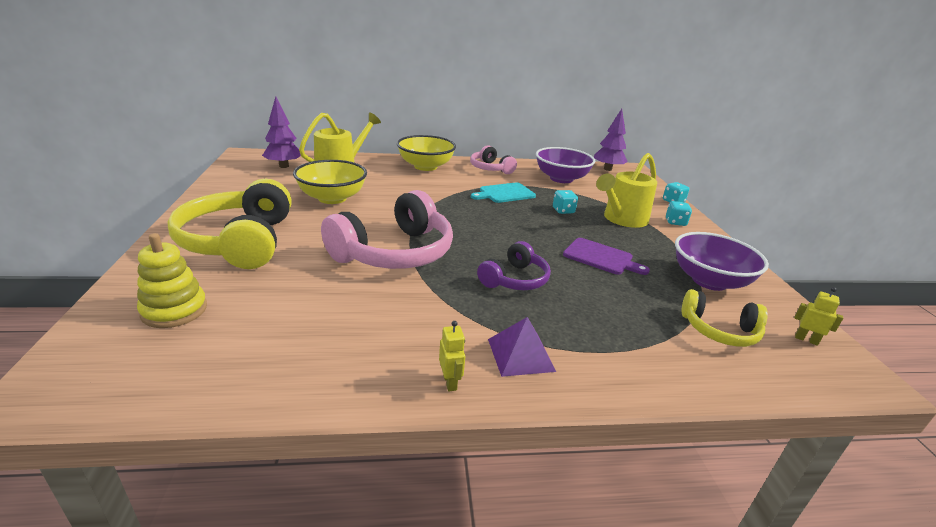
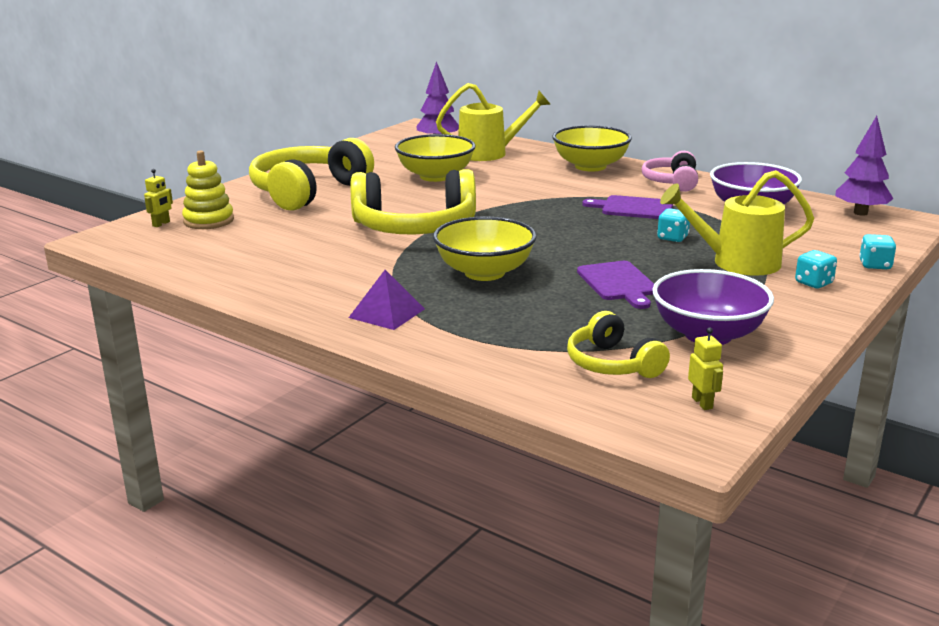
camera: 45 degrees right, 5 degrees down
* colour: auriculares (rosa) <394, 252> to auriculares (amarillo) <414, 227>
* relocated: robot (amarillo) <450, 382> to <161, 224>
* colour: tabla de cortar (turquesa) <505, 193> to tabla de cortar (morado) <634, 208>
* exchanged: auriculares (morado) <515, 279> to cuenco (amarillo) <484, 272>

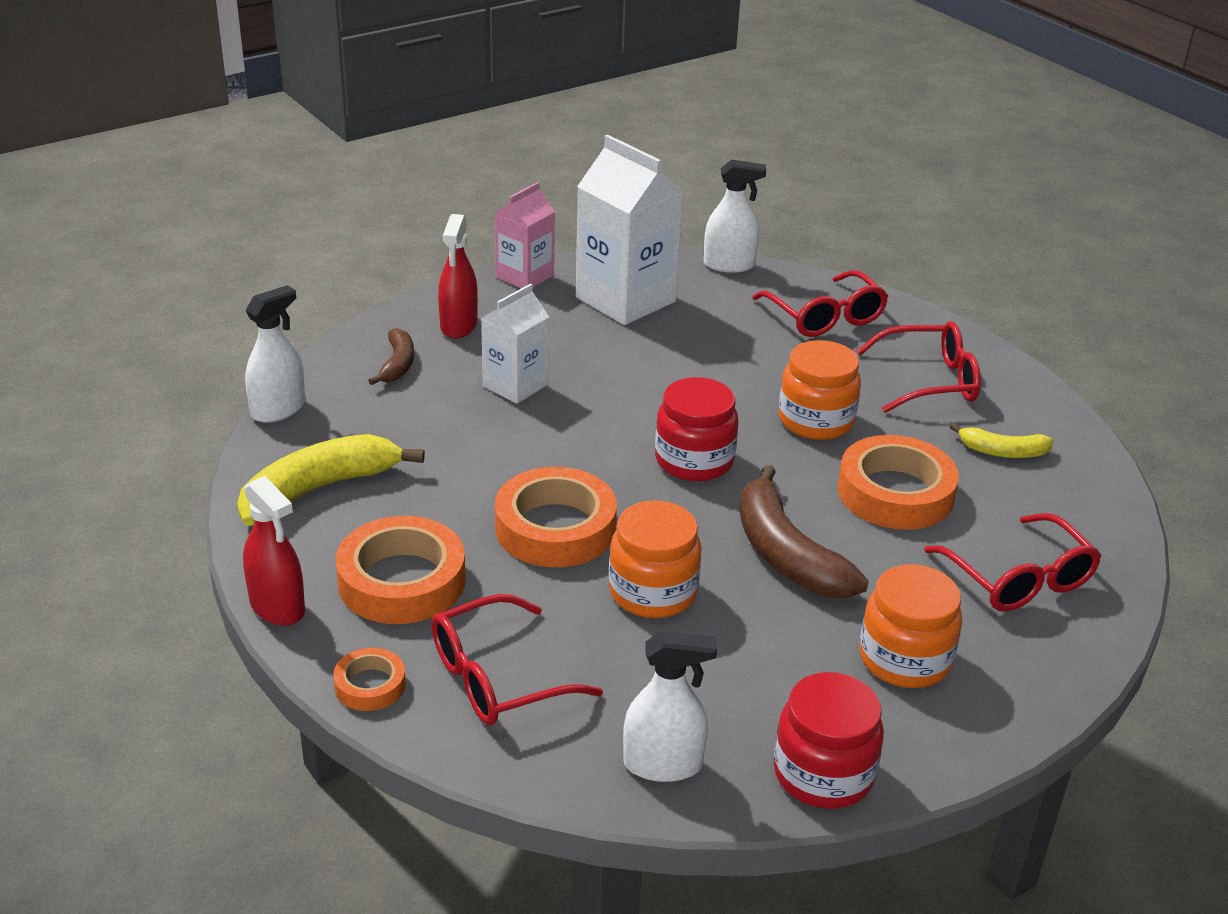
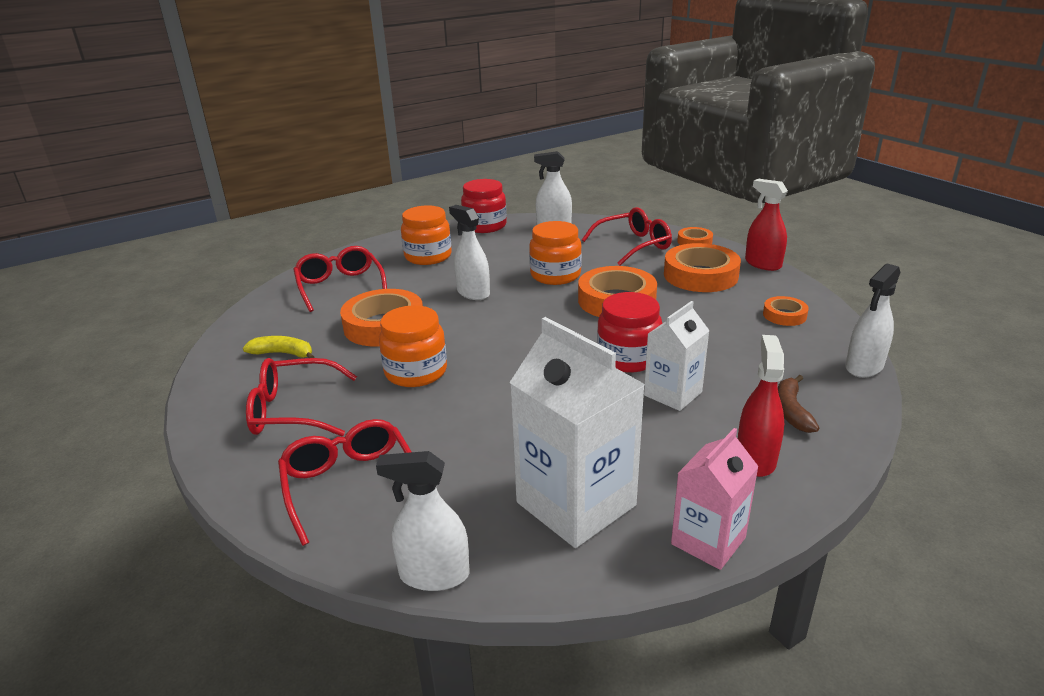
camera: 175 degrees left, 5 degrees down
* exchanged: plátano (amarillo) <319, 489> to cinta adhesiva (naranja) <784, 315>
* relocated: tarro (rojo) <694, 460> to <628, 358>
* exchanged: plátano (marrón) <786, 554> to pulverizador (blanco) <473, 293>

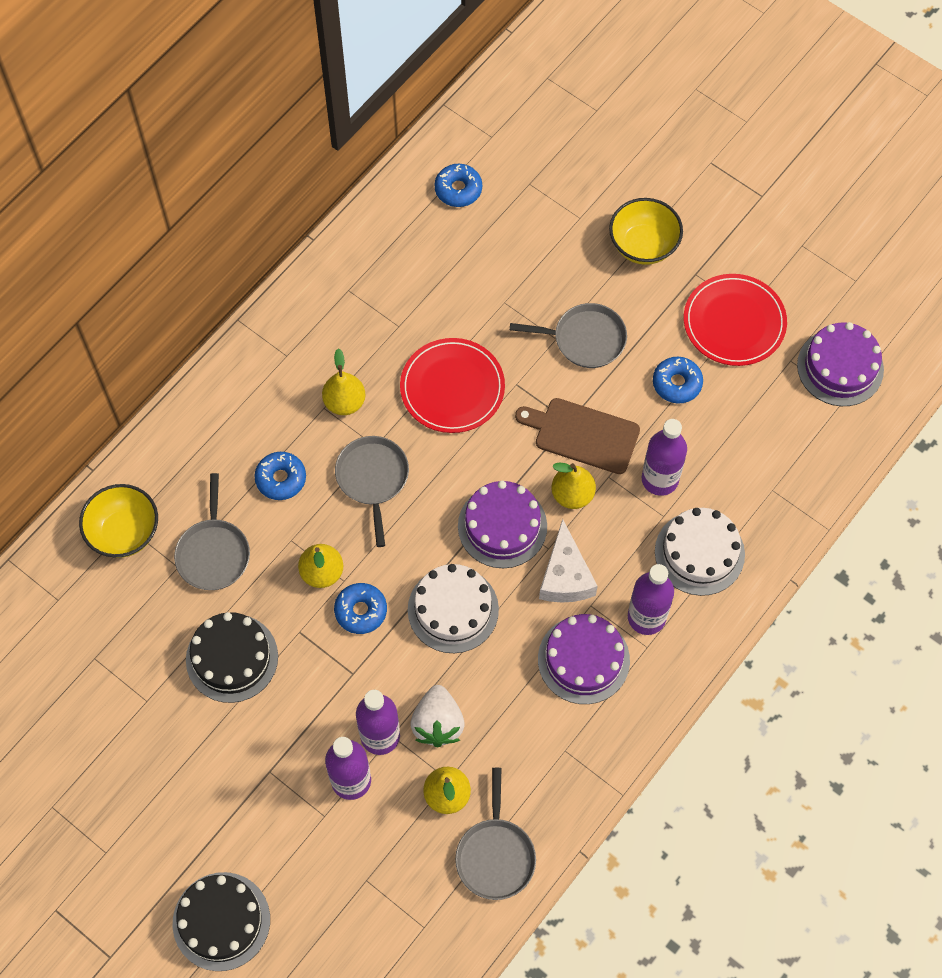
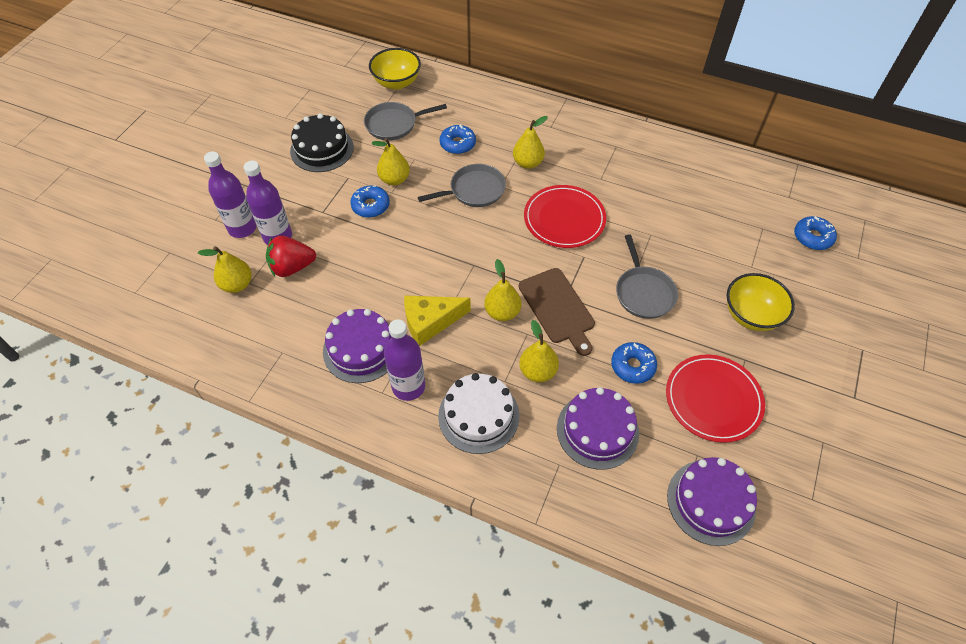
camera: 75 degrees right, 10 degrees down
* missing: tarta (negro) <221, 921>
* missing: tarta (blanco) <453, 609>
* colour: fresa (blanco) <437, 723> to fresa (rojo) <292, 267>
* relocated: rosquilla (azul) <458, 189> to <812, 237>
* missing: sartén (gris) <495, 855>
* relocated: tarta (morado) <502, 526> to <597, 430>
* spun: tabla de cortar (marrón) <582, 435> = <557, 308> 150 degrees clockwise
* colour: queso (blanco) <565, 576> to queso (amarillo) <430, 322>
* exchanged: botella (morado) <660, 479> to pera (amarillo) <537, 371>

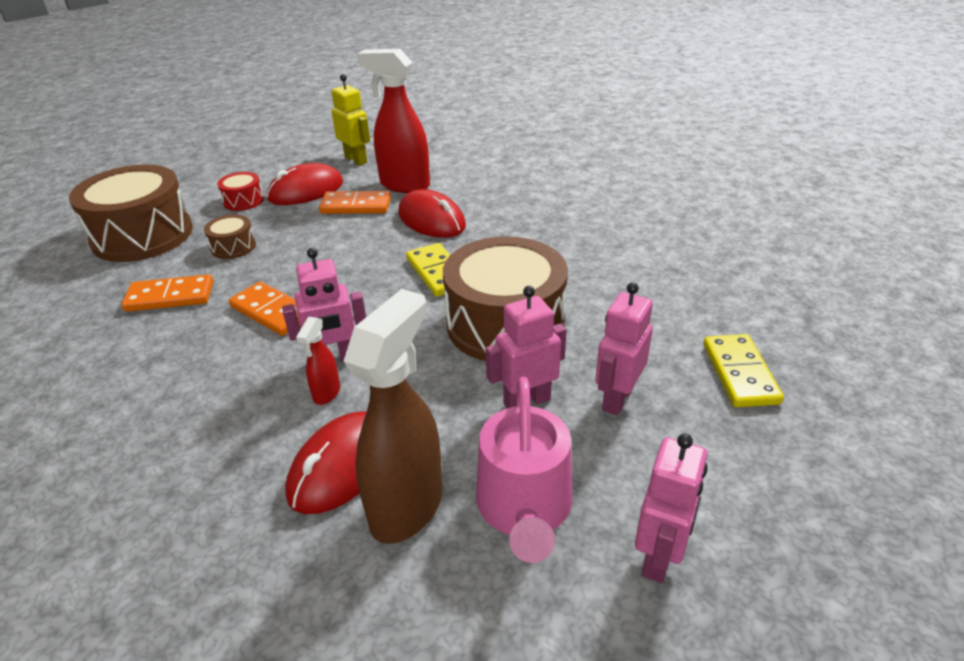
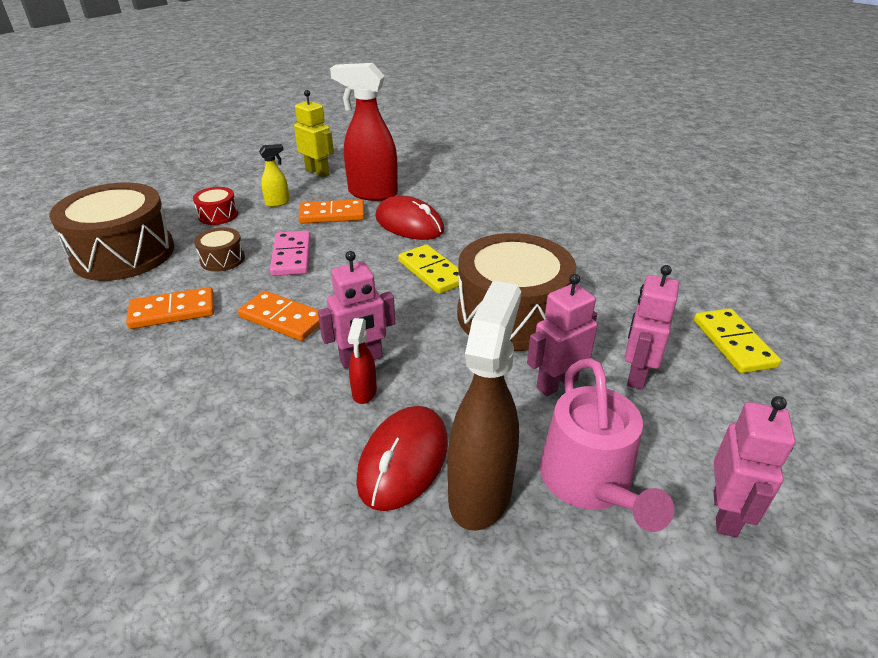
camera: 10 degrees left, 0 degrees up
* exchanged: ratón (rojo) <306, 191> to pulverizador (amarillo) <278, 203>
* appeared: ficha de dominó (rosa) <292, 256>

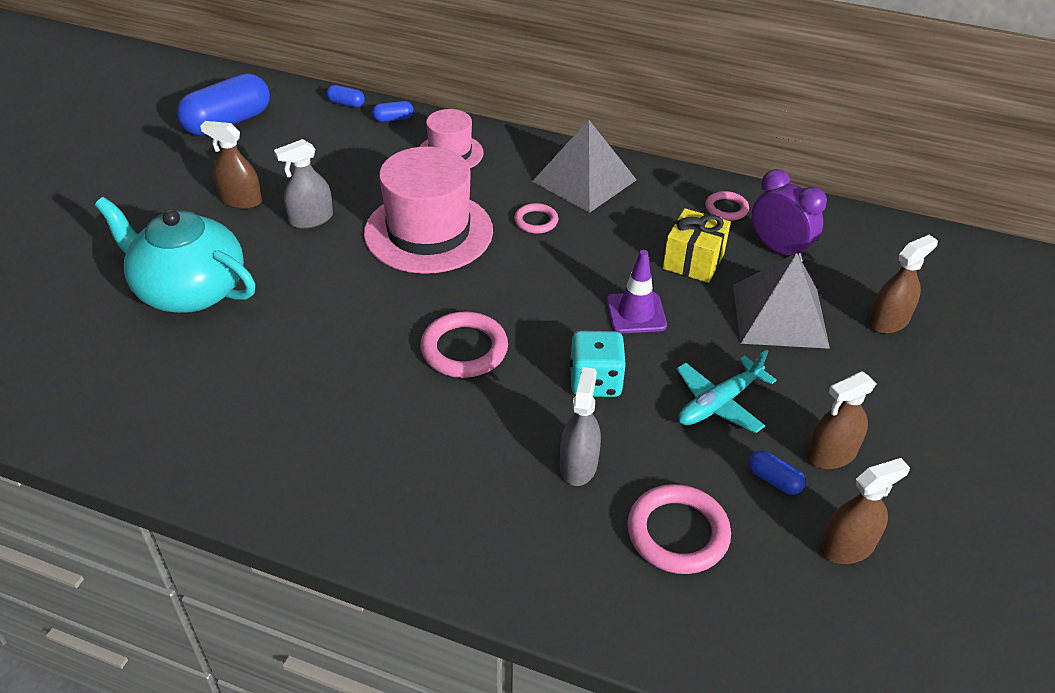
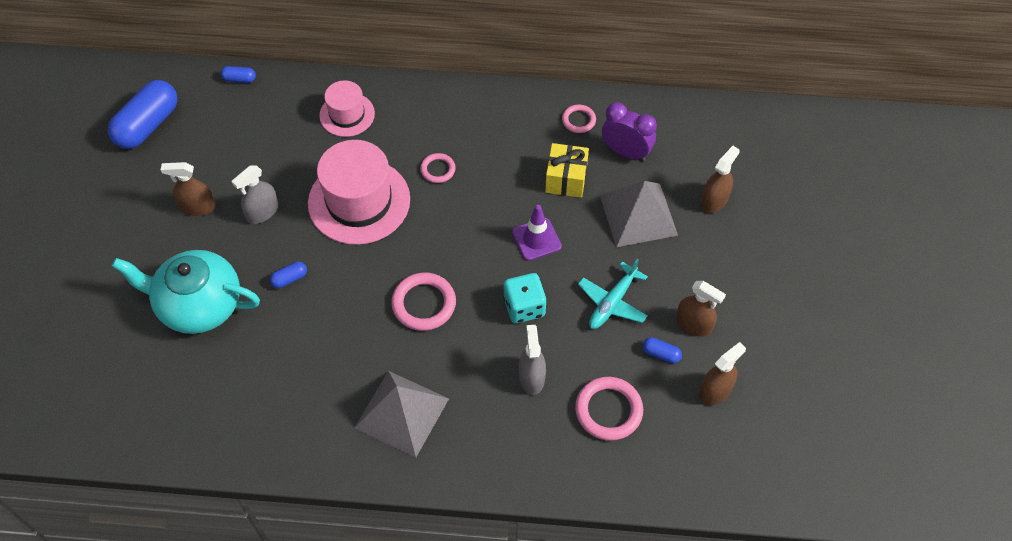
camera: 15 degrees left, 15 degrees up
* relocated: cápsula (azul) <393, 119> to <289, 279>
* relocated: pirámide (gris) <584, 180> to <401, 413>
* spun: pulverizador (marrón) <831, 454> = <694, 324> 105 degrees counterclockwise

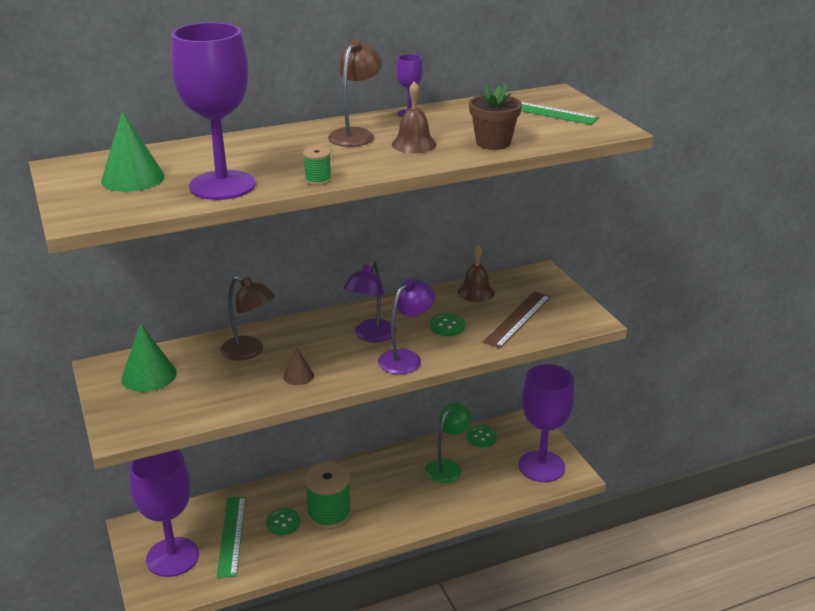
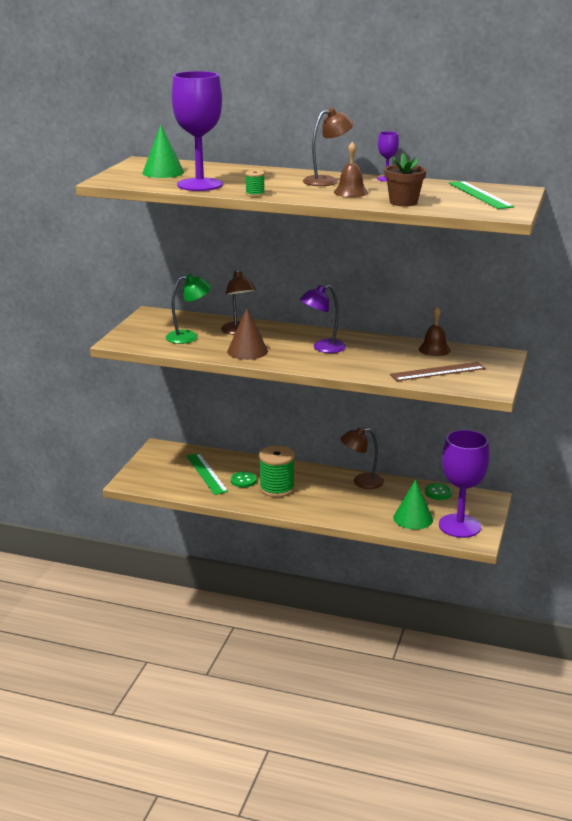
camera: 40 degrees right, 5 degrees down
* relocated: cono (verde) <149, 375> to <413, 518>
* missing: copa (morado) <172, 557>
* spun: regla (verde) <231, 535> = <206, 473> 60 degrees counterclockwise
* size: cono (marrón) <298, 376> = <247, 351> x1.76
* missing: lámpara (morado) <406, 358>
* relocated: lámpara (verde) <447, 467> to <189, 337>
* missing: botón (verde) <447, 326>
* appeared: lámpara (marrón) <361, 482>

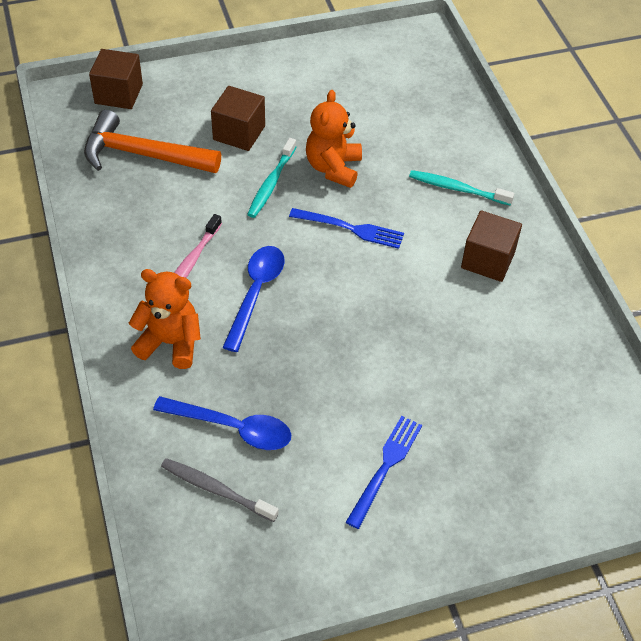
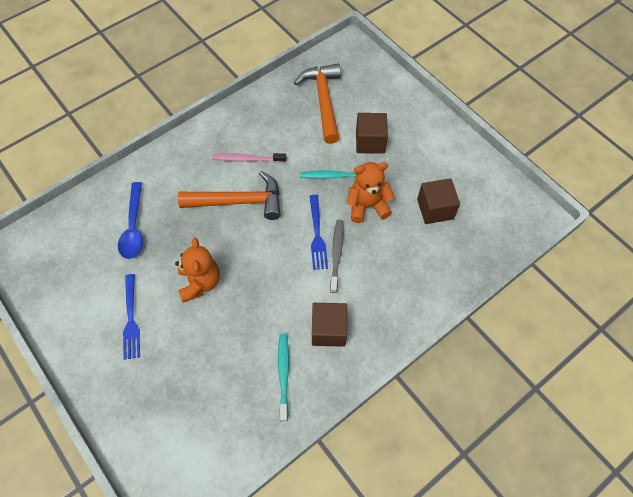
camera: 70 degrees right, 10 degrees up
* relocated: cubo (marrón) <118, 94> to <435, 209>
* relocated: osito (naranja) <170, 343> to <200, 282>
* relocated: cepillo de dientes (gris) <216, 489> to <336, 254>
* exchanged: cuchara (azul) <256, 293> to martillo (naranja) <238, 202>
* spun: tenedor (azul) <385, 467> = <131, 319> 75 degrees clockwise
* relocated: cepillo de dientes (turquesa) <457, 189> to <283, 374>

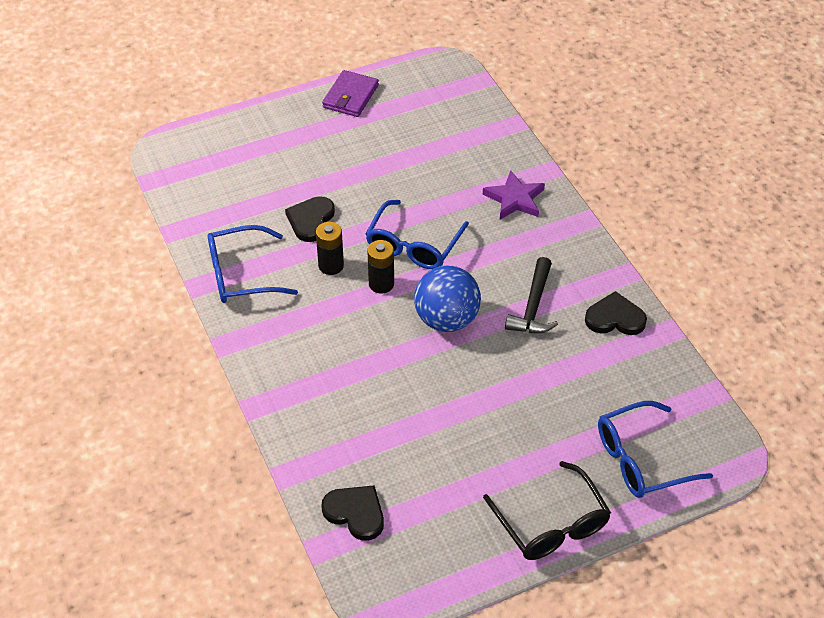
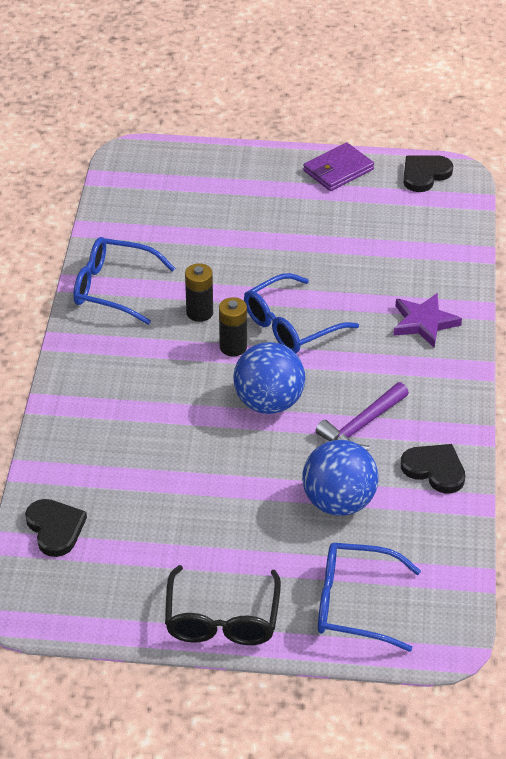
camera: 30 degrees right, 5 degrees down
* relocated: corazón (negro) <311, 220> to <425, 174>
* colour: martillo (negro) <533, 306> to martillo (morado) <362, 425>
* appeared: pelota (azul) <339, 502>

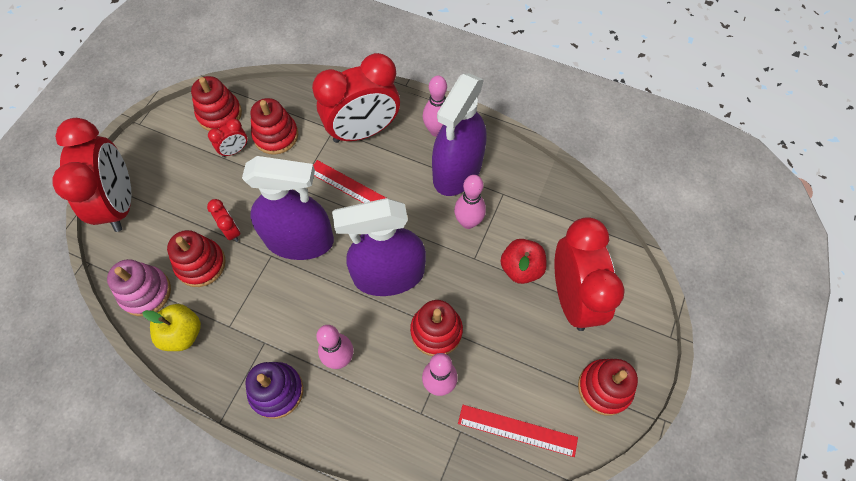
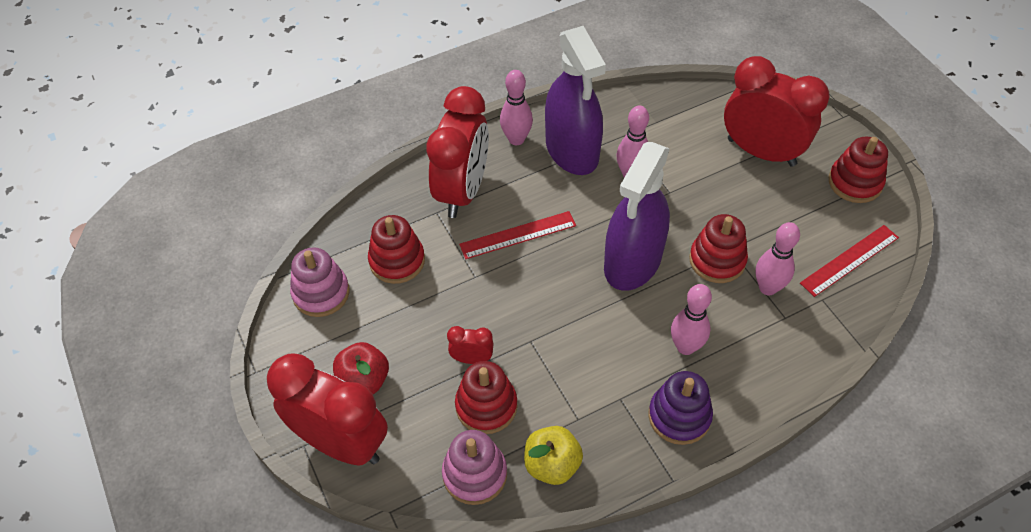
camera: 50 degrees left, 10 degrees down
* colour: juguete apilable (rojo) <219, 114> to juguete apilable (rosa) <321, 293>
* missing: despertador (rojo) <235, 150>
* missing: pulverizador (morado) <299, 240>
* relocated: manzana (rojo) <521, 268> to <364, 381>

